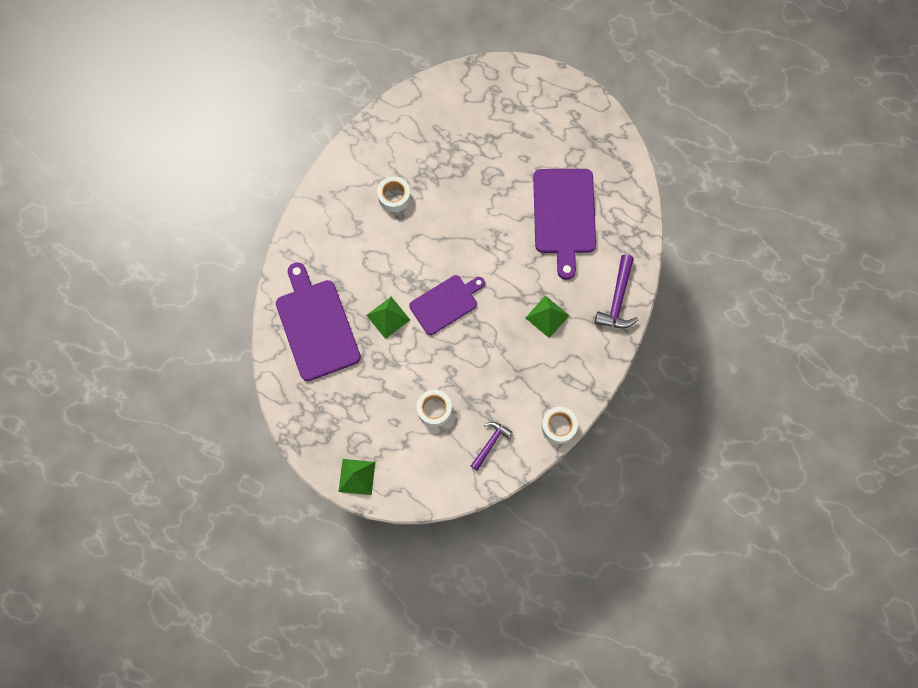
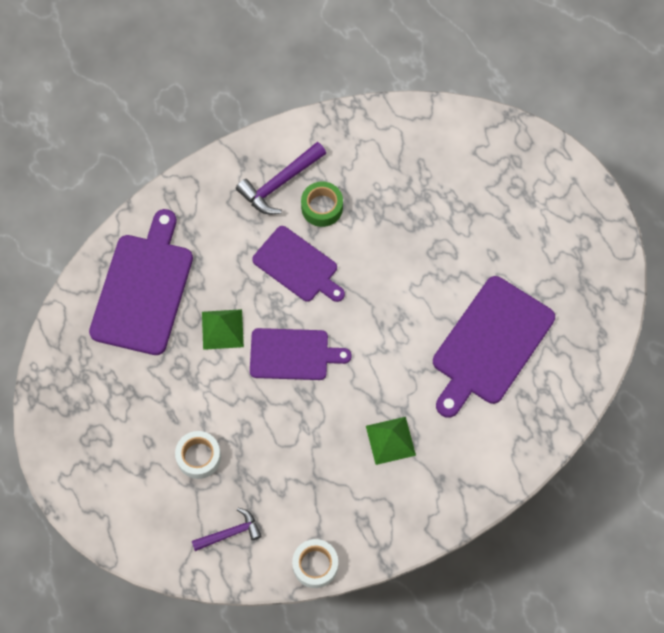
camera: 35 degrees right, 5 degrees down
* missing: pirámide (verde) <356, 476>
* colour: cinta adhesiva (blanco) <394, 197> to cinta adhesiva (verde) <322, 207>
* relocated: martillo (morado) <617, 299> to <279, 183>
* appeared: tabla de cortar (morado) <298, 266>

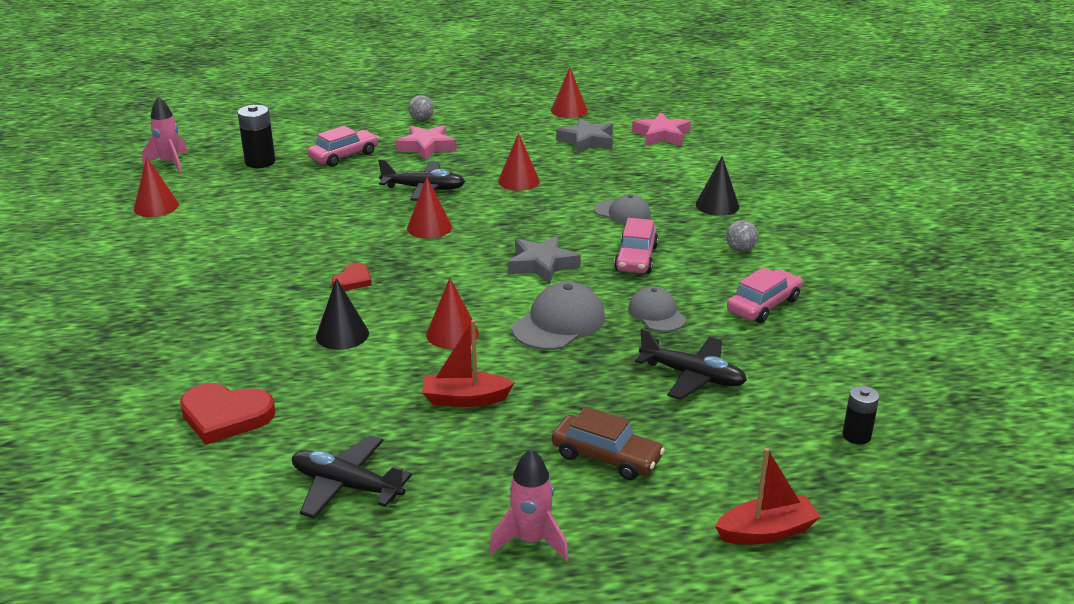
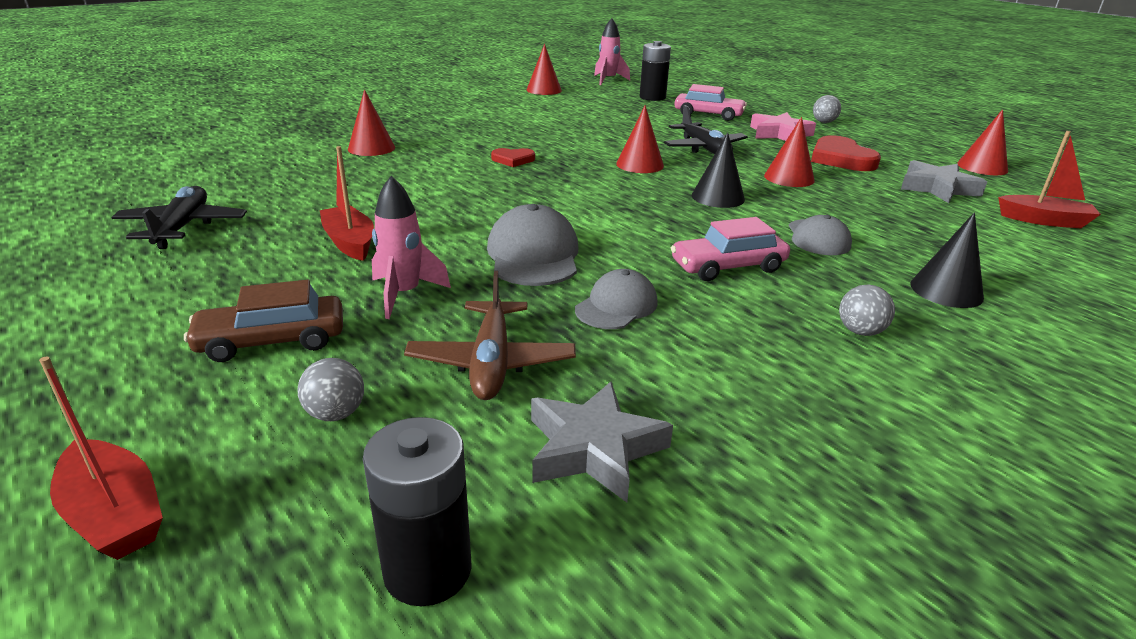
camera: 60 degrees right, 0 degrees up
* relocated: corazón (rojo) <225, 416> to <841, 159>
* relocated: cono (negro) <342, 334> to <718, 197>
* relocated: cono (rojo) <452, 334> to <371, 148>
* relocated: cohete (rosa) <531, 541> to <404, 294>
* relocated: estrella (gris) <542, 265> to <593, 448>
* spun: gorra (gris) <559, 323> = <533, 255> 105 degrees counterclockwise
* spun: coche (marrón) <606, 457> = <272, 341> 75 degrees clockwise
* exchanged: estrella (rosa) <661, 135> to barco (rojo) <1044, 220>
* colour: avión (negro) <692, 376> to avión (marrón) <491, 362>
* missing: coche (rosa) <763, 305>
* size: pila (negro) <856, 436> = <427, 569> x1.57
* appeared: pelota (gris) <335, 414>

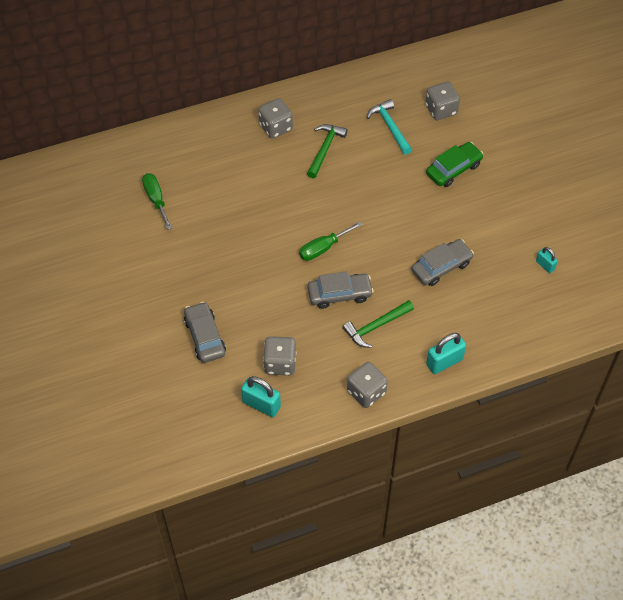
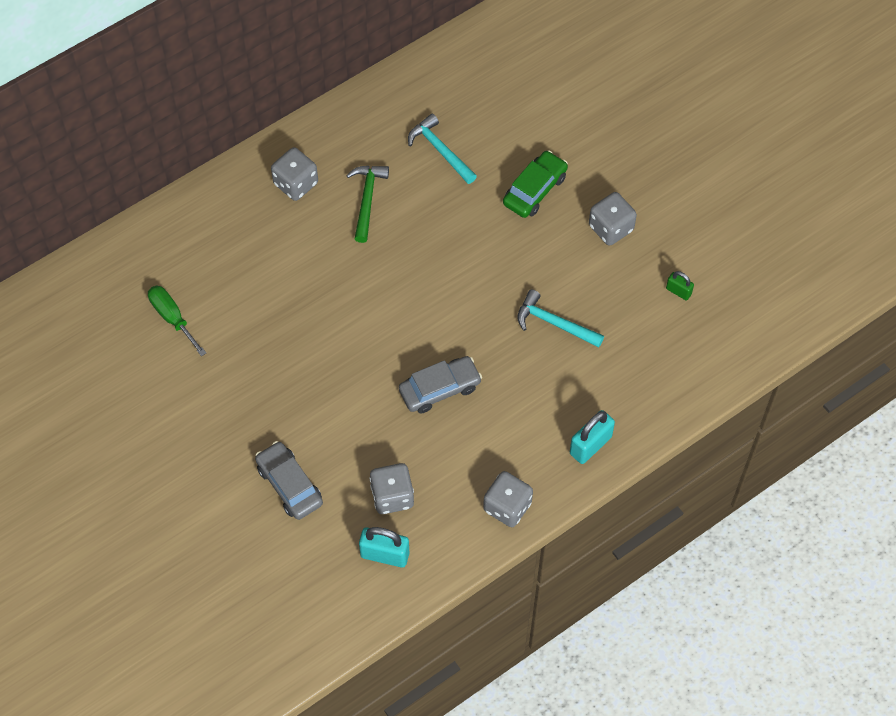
camera: 15 degrees left, 5 degrees up
* missing: destornillador (verde) <323, 248>
* missing: martillo (verde) <376, 326>
* exchanged: coche (gris) <441, 267> to martillo (turquesa) <554, 323>
* relocated: dado (gris) <441, 110> to <611, 228>
* colour: candado (turquesa) <545, 265> to candado (verde) <678, 291>

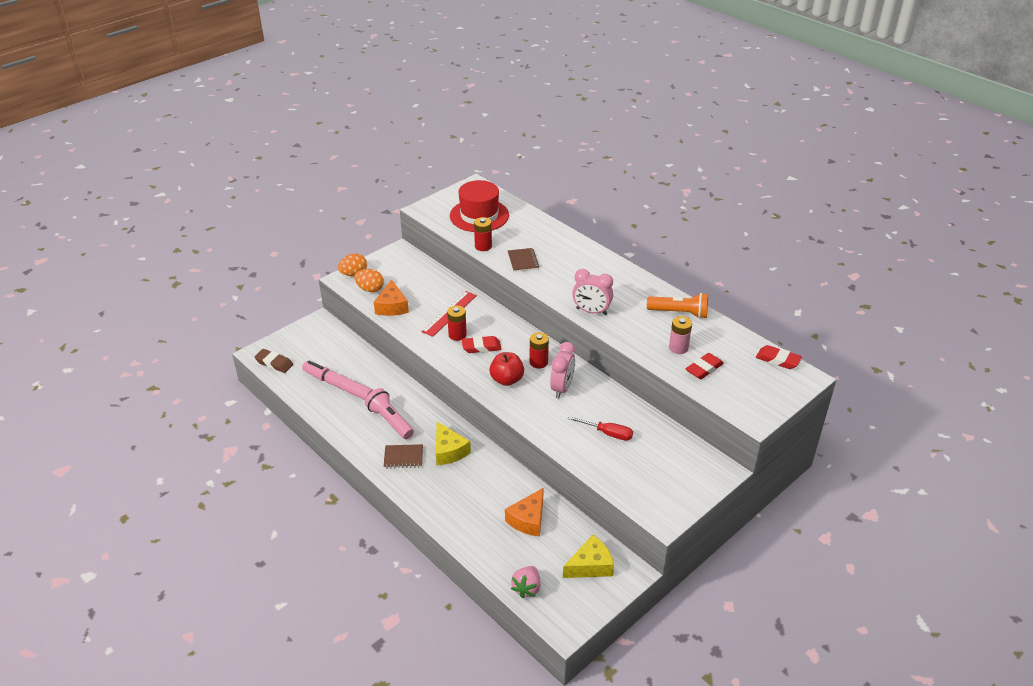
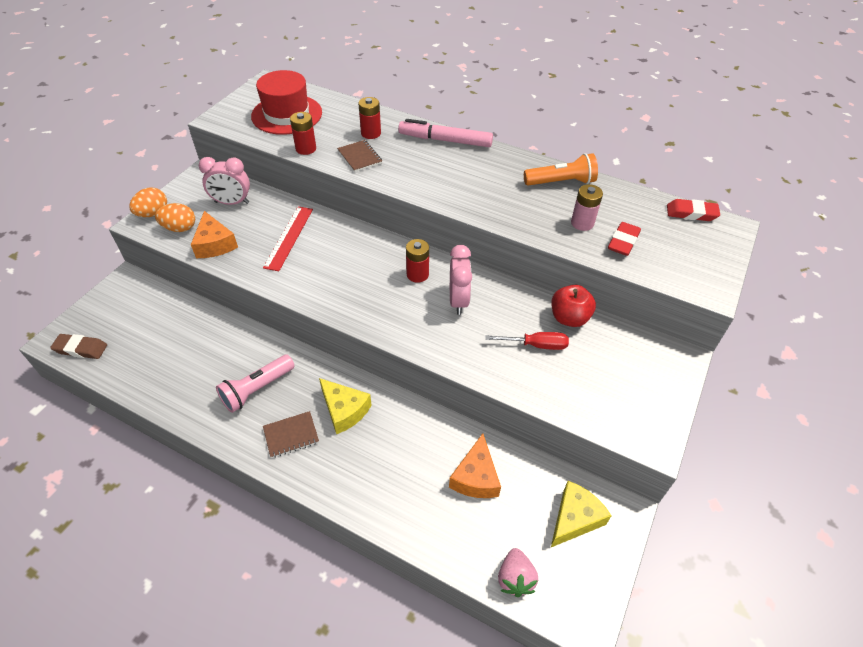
camera: 20 degrees left, 10 degrees up
* relocated: rotulador (rosa) <338, 385> to <445, 140>
* spun: lámpara de mano (rosa) <390, 421> = <257, 389> 75 degrees counterclockwise
* relocated: pila (rojo) <457, 335> to <371, 133>
* missing: goma de borrar (rojo) <481, 347>
* relocated: manzana (rojo) <507, 380> to <569, 318>
* relocated: despertador (rosa) <591, 311> to <232, 202>

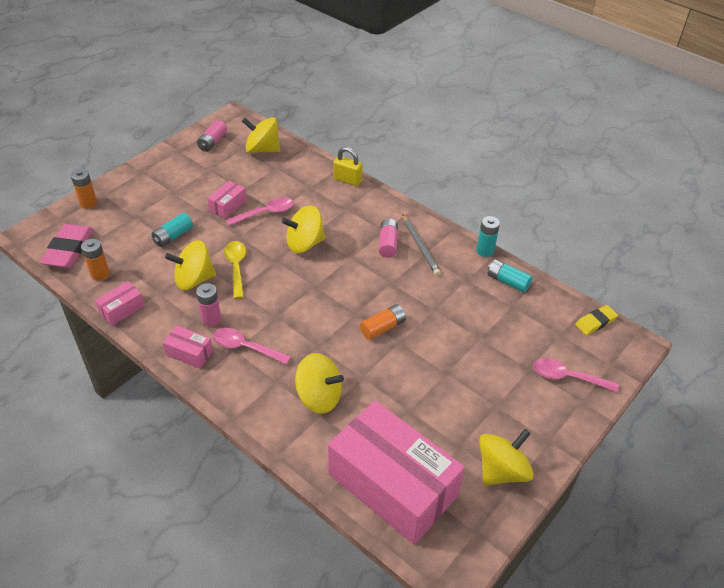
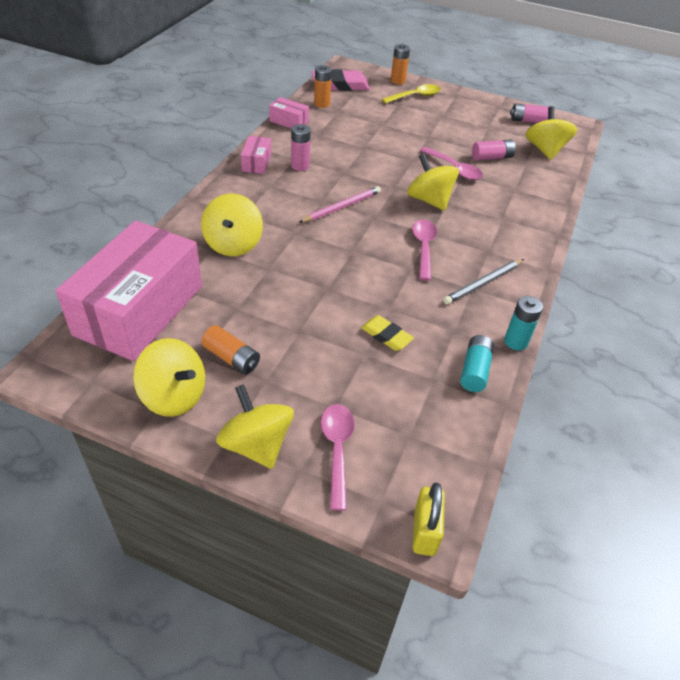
camera: 70 degrees right, 0 degrees up
* missing: pila (turquesa) <173, 236>
* relocated: peonza (amarillo) <194, 279> to <256, 444>
* missing: caja (rosa) <228, 206>
* relocated: cuchara (rosa) <245, 347> to <423, 247>
* relocated: cuchara (amarillo) <236, 267> to <415, 96>
* relocated: candado (amarillo) <347, 180> to <425, 531>
* relocated: pila (naranja) <383, 327> to <231, 358>
* relocated: pila (rosa) <388, 244> to <492, 157>
* relocated: goma de borrar (amarillo) <595, 322> to <386, 335>
* appeared: lápiz (rosa) <341, 207>

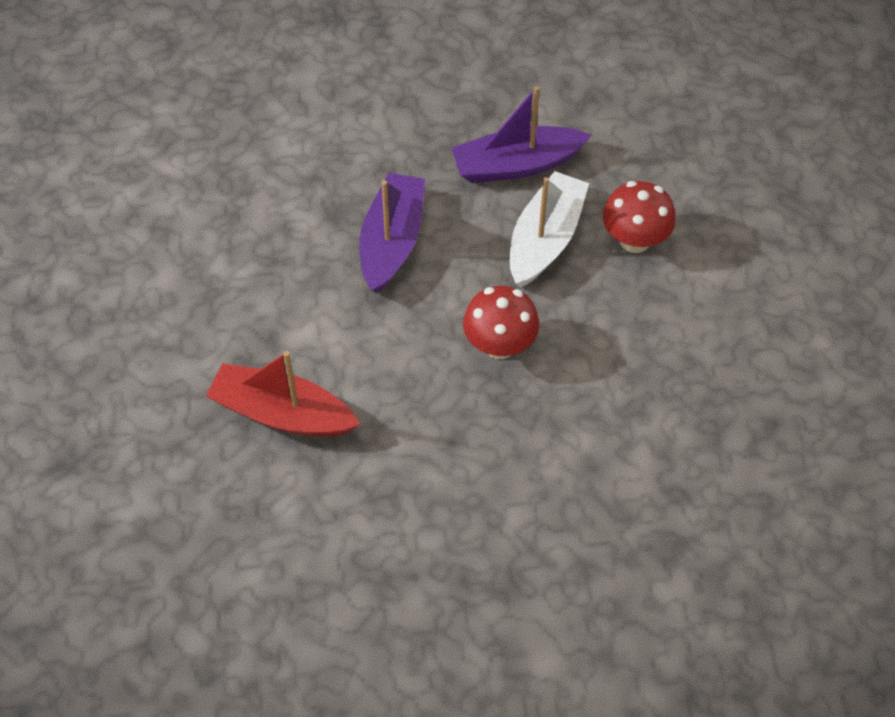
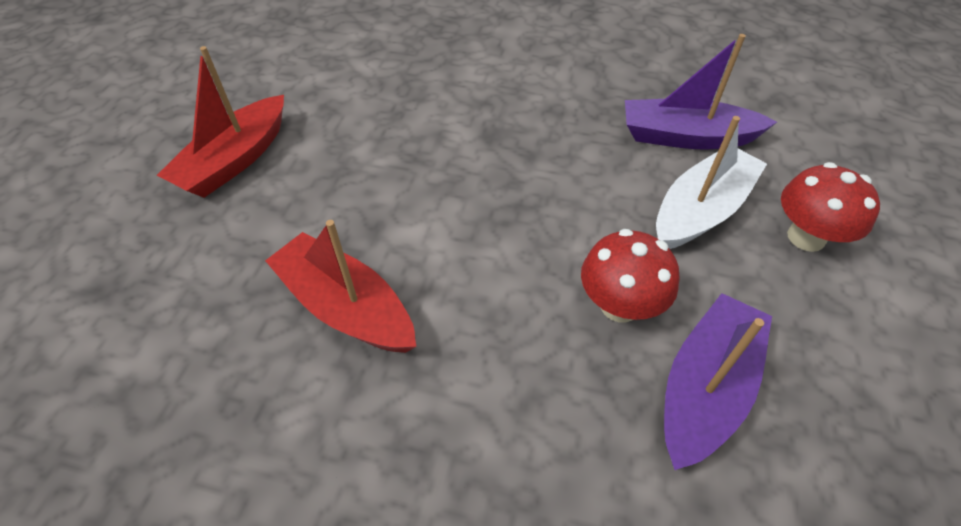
camera: 20 degrees right, 5 degrees down
* relocated: barco (morado) <392, 241> to <705, 388>
* appeared: barco (rojo) <235, 160>

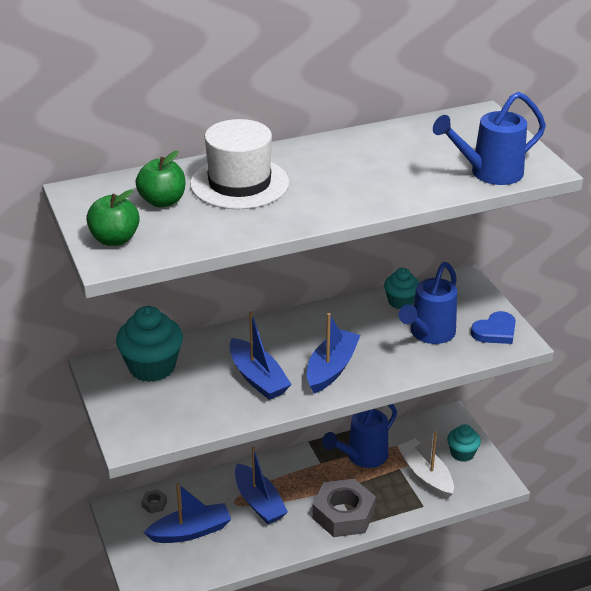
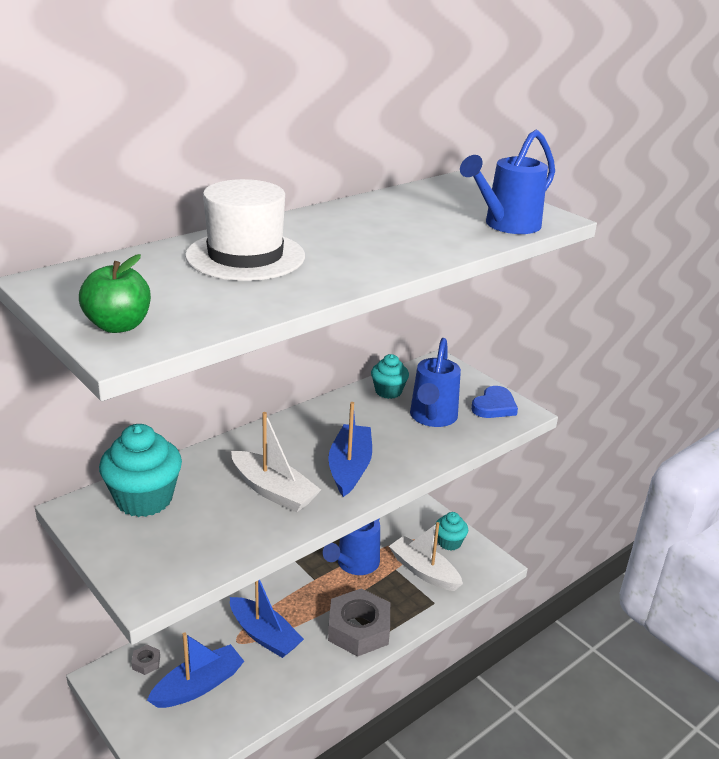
camera: 20 degrees left, 5 degrees down
* missing: manzana (verde) <162, 201>
* colour: barco (azul) <258, 378> to barco (blanco) <273, 491>

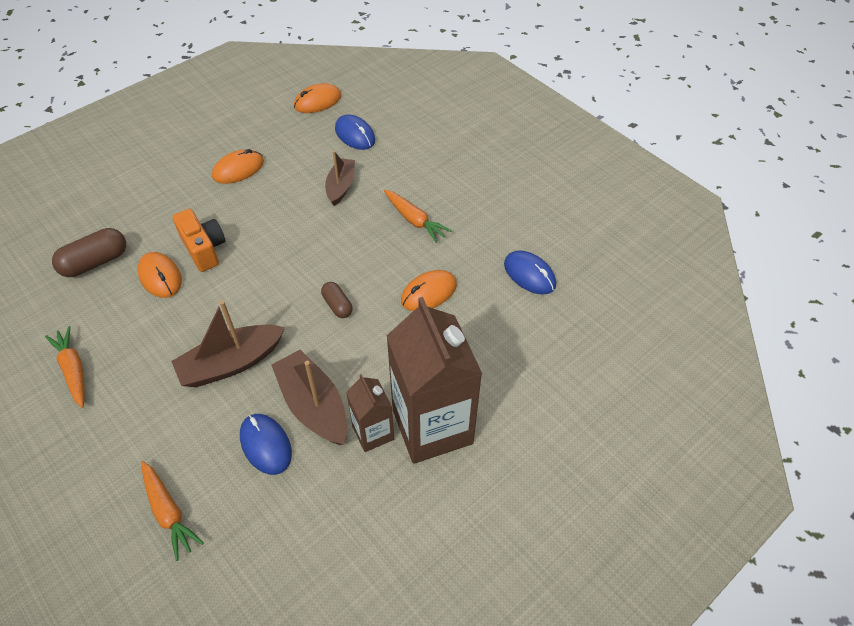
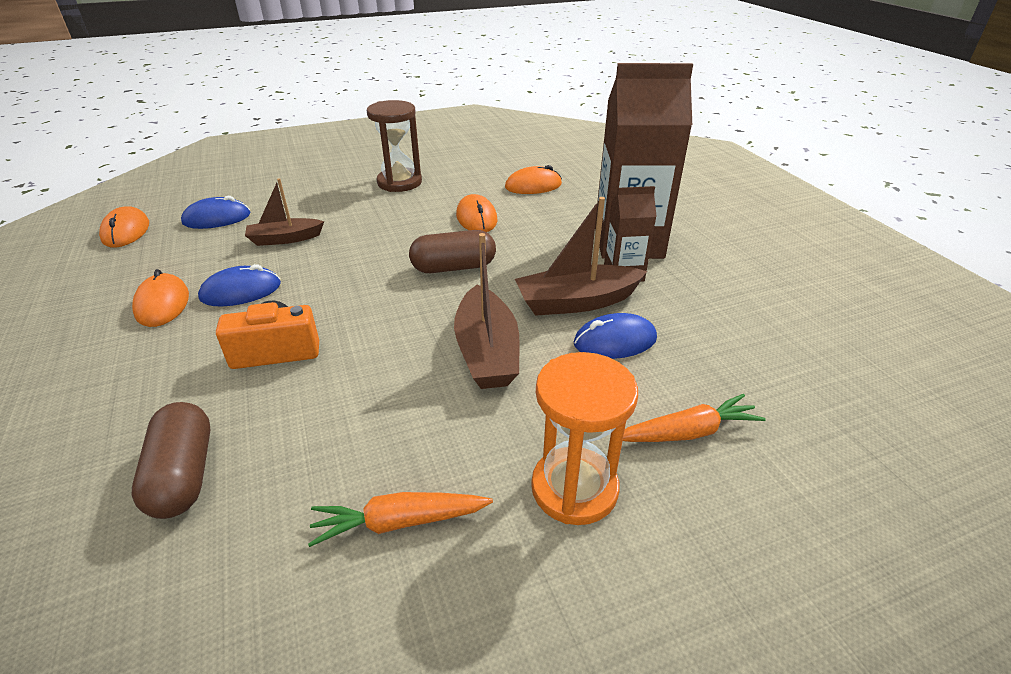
camera: 70 degrees left, 15 degrees down
* relocated: ratón (naranja) <160, 277> to <533, 186>
* size: cápsula (marrón) <337, 305> = <453, 267> x1.68
* spun: barco (marrón) <341, 186> = <285, 239> 45 degrees counterclockwise
* missing: zanahoria (naranja) <414, 220>
* relocated: ratón (azul) <529, 274> to <241, 291>
* appeared: reloj de arena (marrón) <399, 182>
* appeared: reloj de arena (naranja) <574, 488>

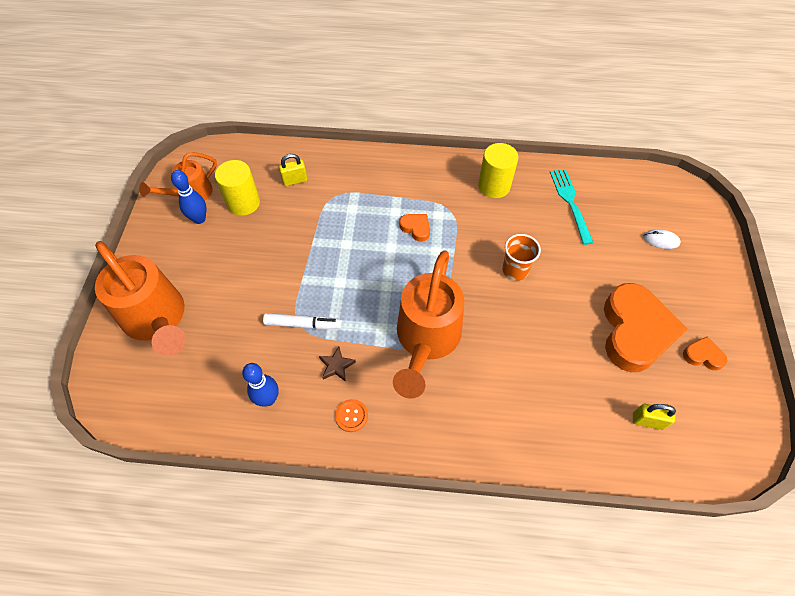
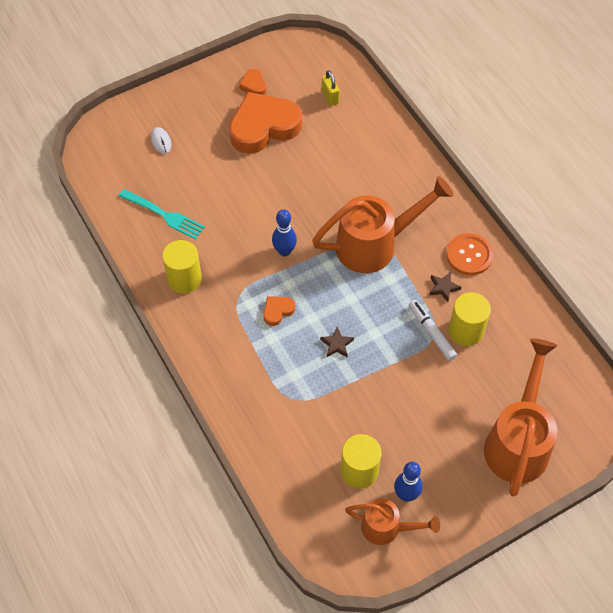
camera: 125 degrees left, 0 degrees up
* relocated: bolo (azul) <268, 399> to <284, 251>
* missing: candado (amarillo) <295, 180>
* size: botón (naranja) <351, 416> = <469, 255> x1.69
* spun: corazón (naranja) <416, 228> = <277, 311> 45 degrees clockwise
* missing: vaso (naranja) <515, 270>
* spun: tenedor (turquesa) <570, 203> = <163, 215> 105 degrees counterclockwise
* appeared: estrella (marrón) <337, 344>
* appeared: cilindro (amarillo) <466, 330>

